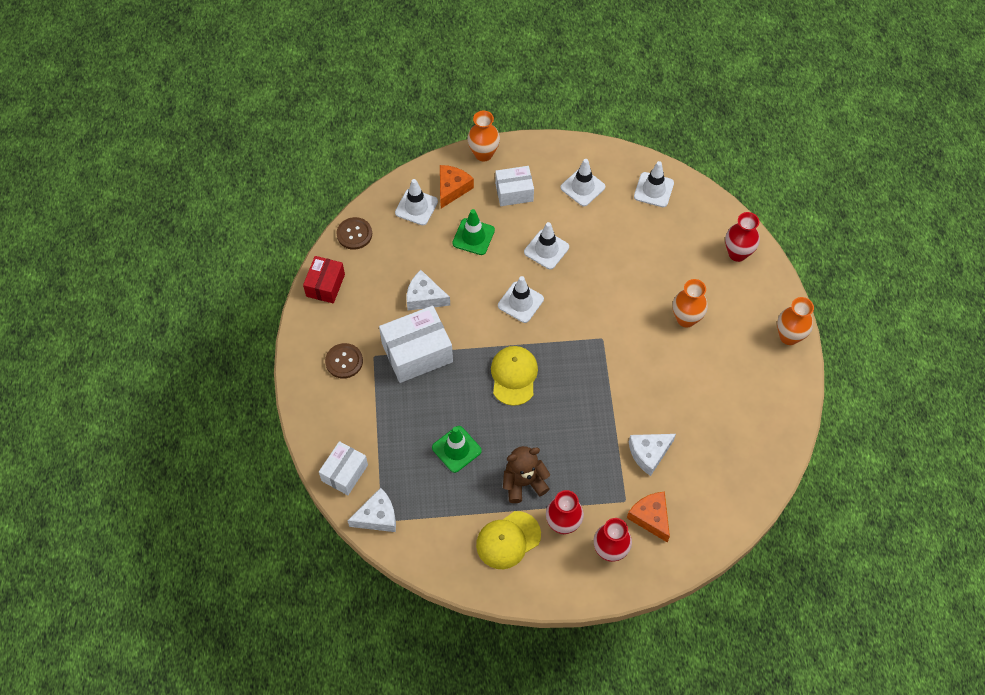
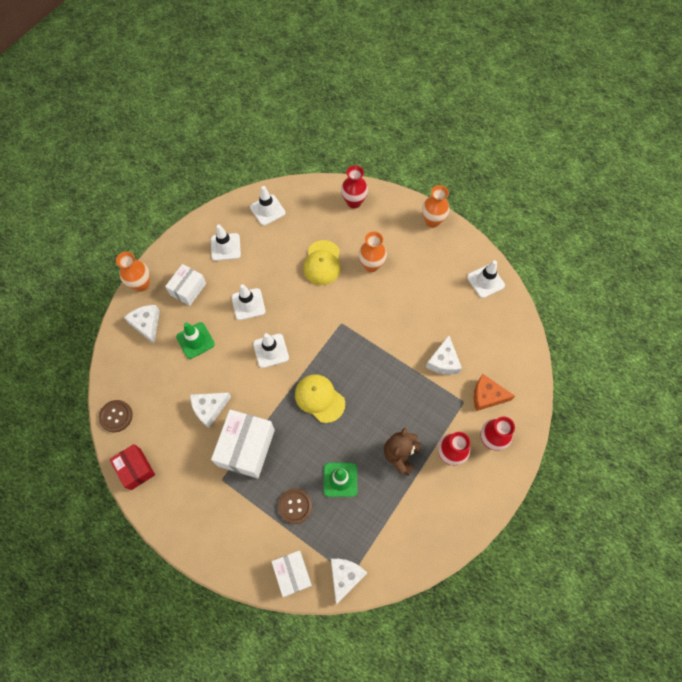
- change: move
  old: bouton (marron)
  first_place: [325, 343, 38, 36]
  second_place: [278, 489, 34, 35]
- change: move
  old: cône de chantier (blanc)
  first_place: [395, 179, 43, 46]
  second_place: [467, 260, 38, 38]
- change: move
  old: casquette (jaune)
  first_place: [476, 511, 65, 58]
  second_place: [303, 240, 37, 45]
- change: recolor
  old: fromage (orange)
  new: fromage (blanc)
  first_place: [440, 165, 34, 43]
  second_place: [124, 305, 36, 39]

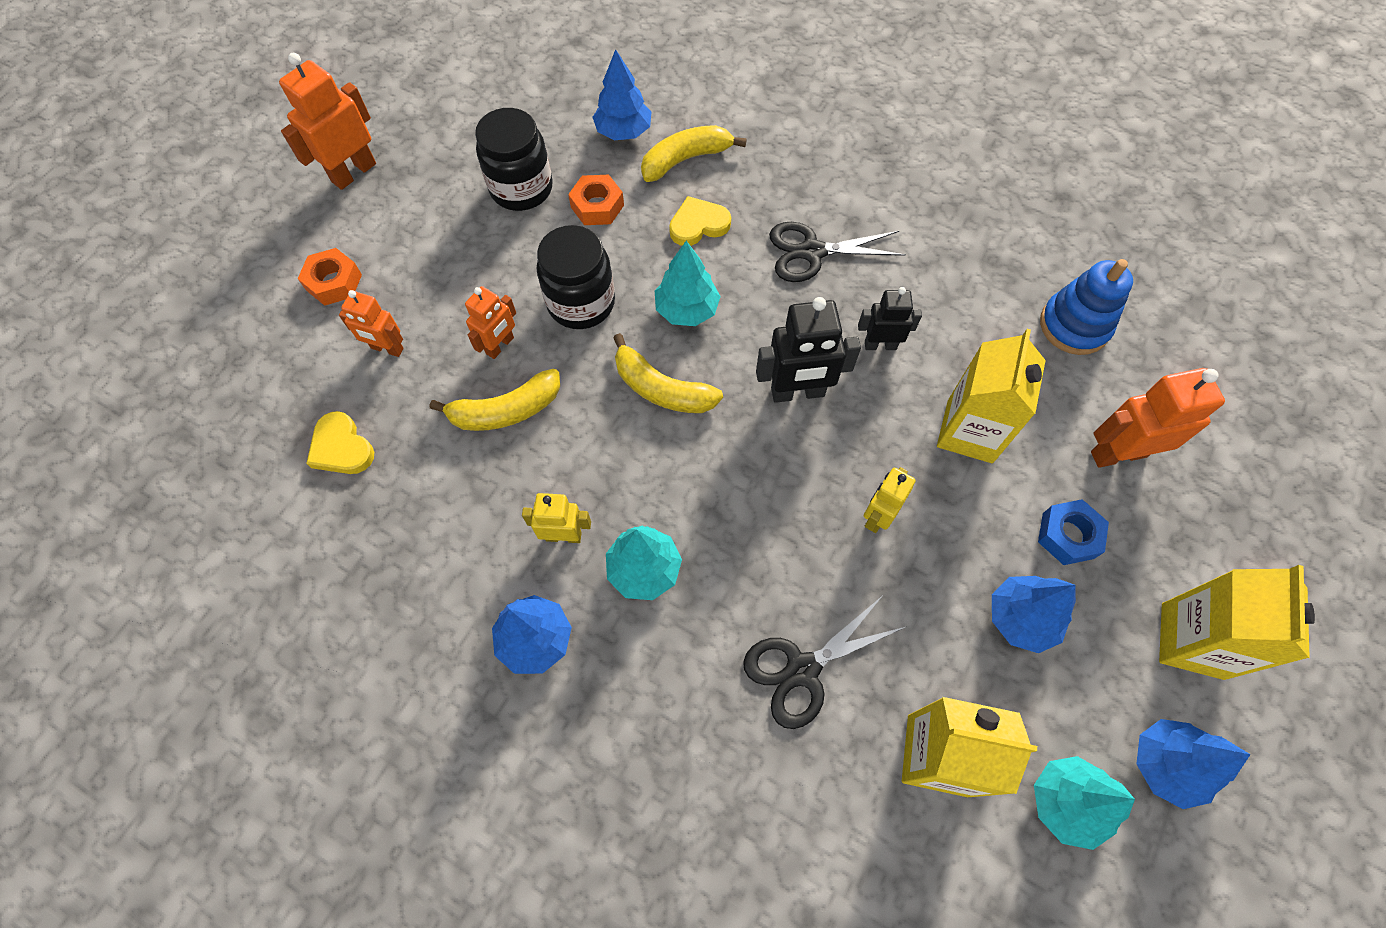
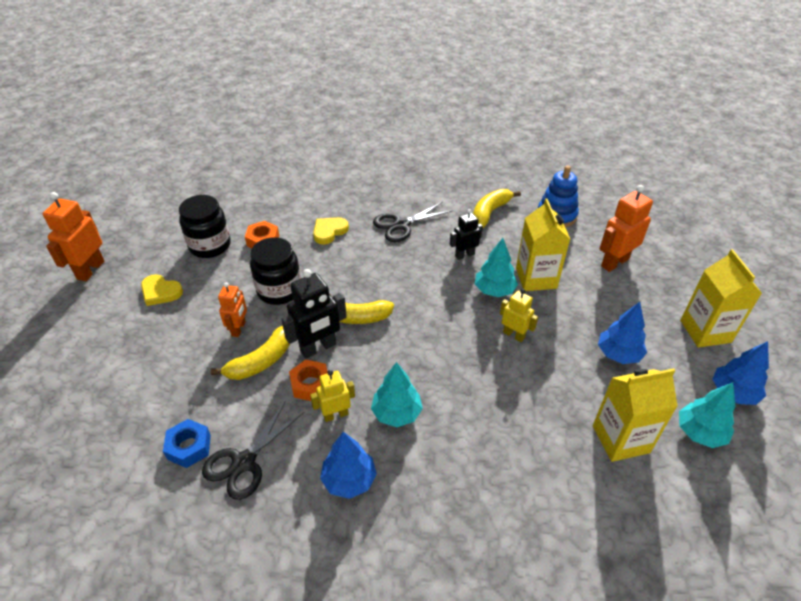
- change: delete
  old: robot (orange)
  first_place: [339, 290, 65, 67]
- change: delete
  old: arbre (bleu)
  first_place: [592, 49, 60, 91]
- change: move
  old: écrou (orange)
  first_place: [298, 248, 64, 58]
  second_place: [289, 360, 39, 41]
- change: move
  old: cœur (jaune)
  first_place: [306, 411, 68, 63]
  second_place: [141, 274, 42, 32]
- change: move
  old: banane (jaune)
  first_place: [641, 125, 106, 57]
  second_place: [473, 189, 48, 39]
- change: move
  old: arbre (turquoise)
  first_place: [655, 241, 66, 85]
  second_place: [475, 238, 43, 59]
- change: move
  old: ciseaux (noir)
  first_place: [743, 596, 162, 133]
  second_place: [202, 401, 102, 99]
- change: move
  old: robot (noir)
  first_place: [756, 297, 105, 106]
  second_place: [281, 269, 66, 90]
- change: move
  old: écrou (bleu)
  first_place: [1038, 499, 71, 66]
  second_place: [163, 419, 48, 49]
- change: rotate
  old: robot (jaune)
  first_place: [864, 467, 52, 66]
  second_place: [500, 289, 38, 53]
  degrees: 120

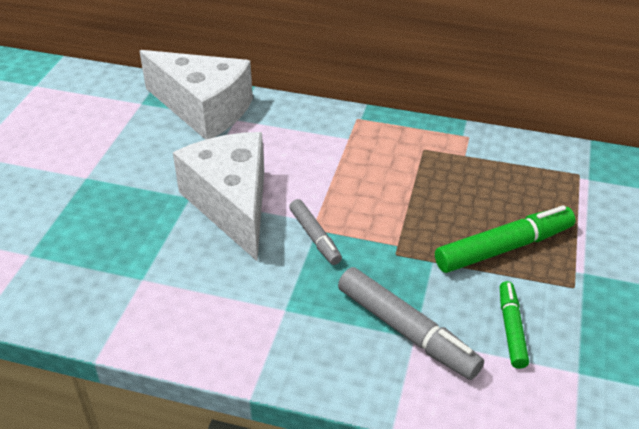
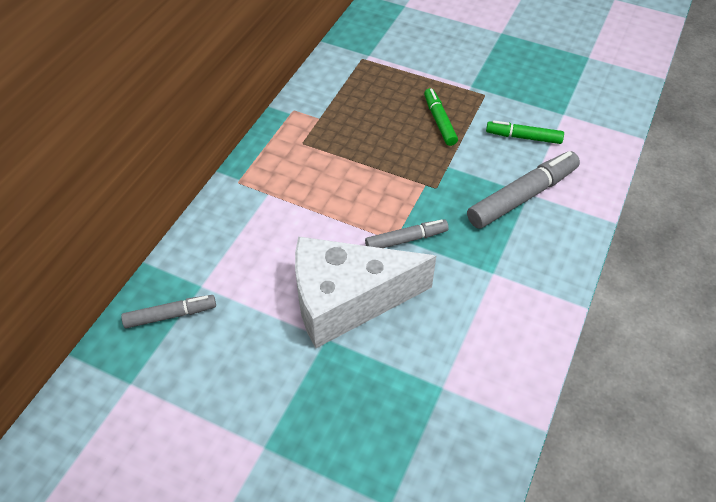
- change: replace
  old: fromage (blanc)
  new: feutre (gris)
  first_place: [139, 50, 114, 90]
  second_place: [121, 295, 95, 33]
- change: resize
  old: feutre (vert)
  first_place: [435, 205, 141, 68]
  second_place: [424, 88, 34, 58]
  factor: 0.6

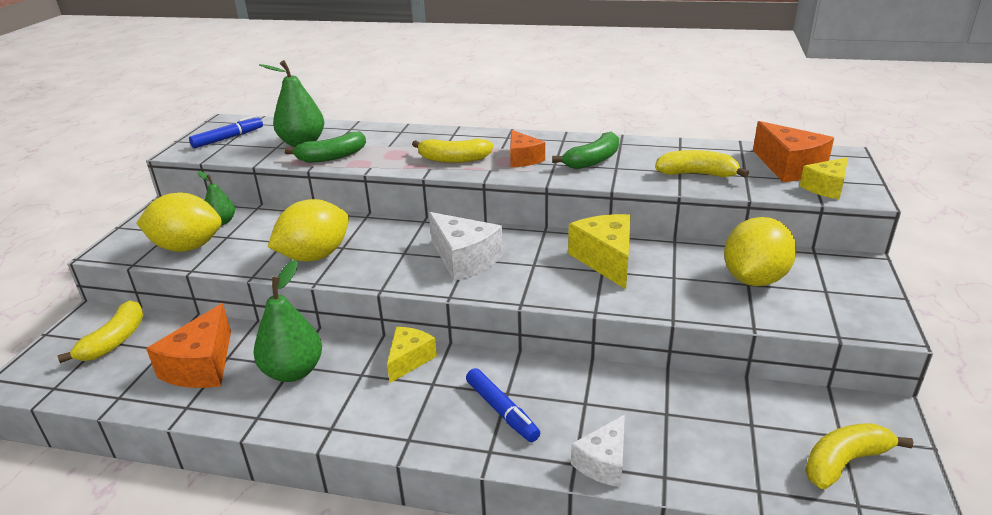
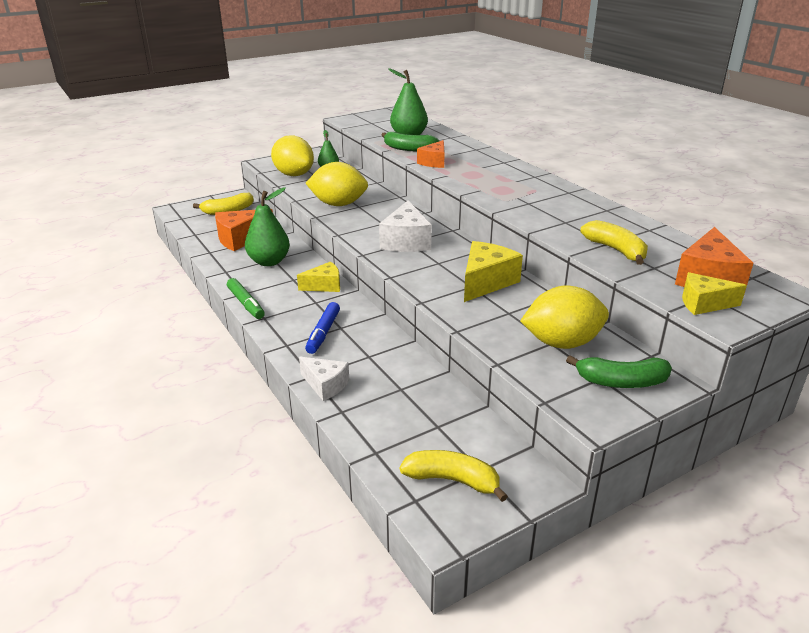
- change: delete
  old: feutre (bleu)
  first_place: [189, 116, 74, 32]
- change: delete
  old: banane (jaune)
  first_place: [412, 138, 81, 25]
- change: insert
  new: feutre (vert)
  second_place: [227, 278, 38, 41]
- change: move
  old: fromage (orange)
  first_place: [510, 130, 35, 37]
  second_place: [417, 140, 28, 28]
- change: move
  old: banane (vert)
  first_place: [552, 131, 67, 38]
  second_place: [566, 355, 106, 33]
- change: rotate
  old: fromage (blanc)
  first_place: [571, 415, 54, 72]
  second_place: [299, 357, 50, 44]
  degrees: -135

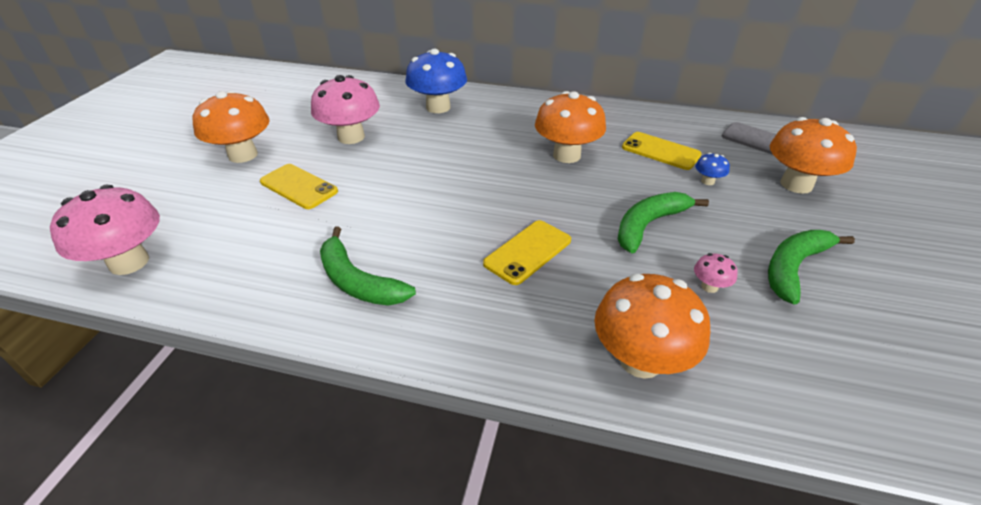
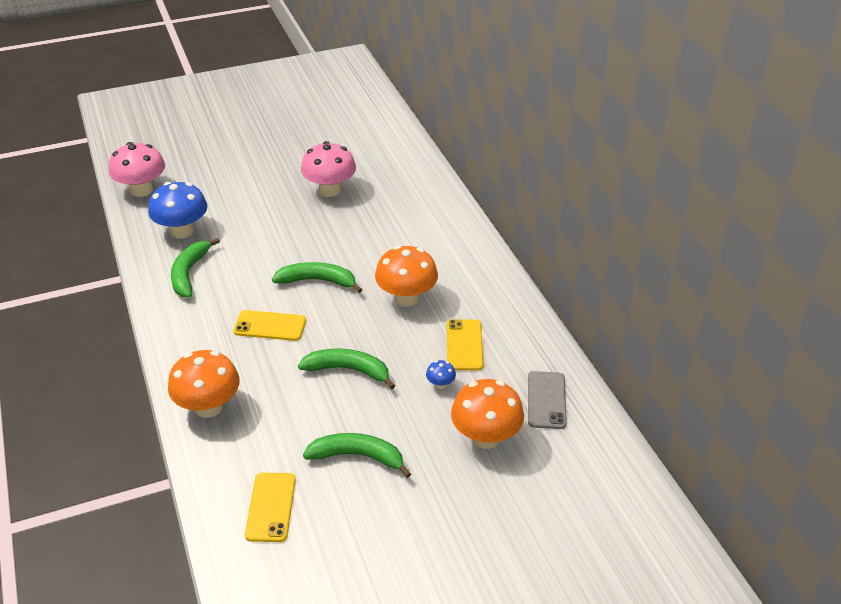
- change: delete
  old: champignon (orange)
  first_place: [193, 91, 77, 72]
- change: delete
  old: champignon (rose)
  first_place: [694, 253, 44, 40]
- change: insert
  new: banane (vert)
  second_place: [272, 262, 90, 31]
- change: move
  old: téléphone (jaune)
  first_place: [260, 164, 78, 45]
  second_place: [245, 473, 51, 69]
- change: move
  old: champignon (bleu)
  first_place: [405, 49, 62, 64]
  second_place: [148, 182, 59, 56]

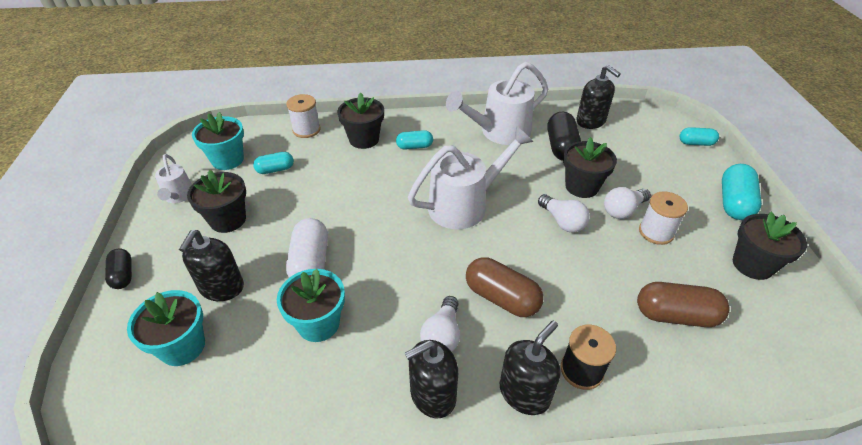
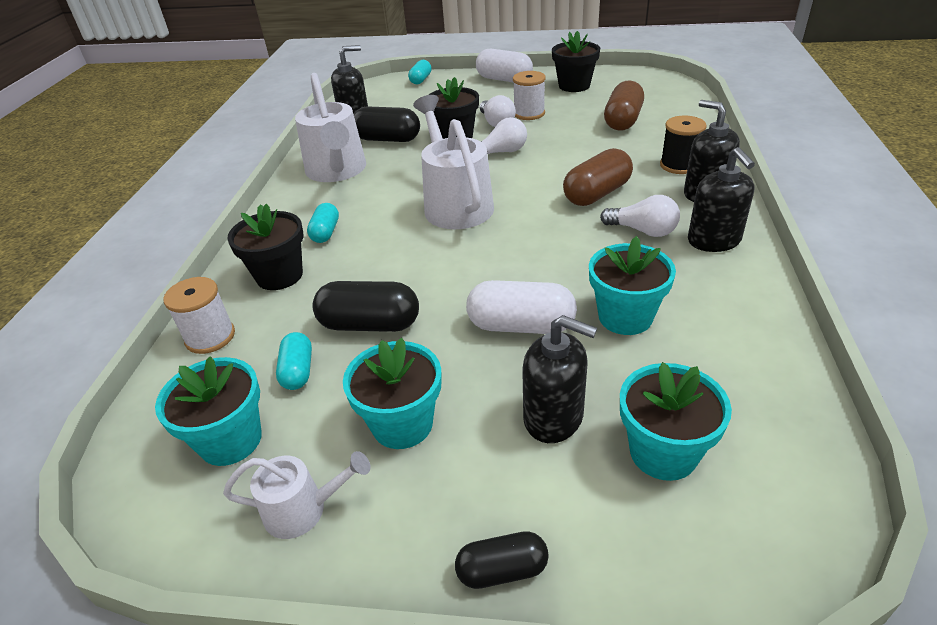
- change: insert
  new: gélule (noir)
  second_place: [312, 281, 107, 51]
- change: recolor
  old: pot de fleurs (noir)
  new: pot de fleurs (turquoise)
  first_place: [187, 170, 59, 63]
  second_place: [343, 338, 99, 111]
- change: recolor
  old: gélule (turquoise)
  new: gélule (blanc)
  first_place: [722, 164, 40, 56]
  second_place: [476, 49, 57, 34]

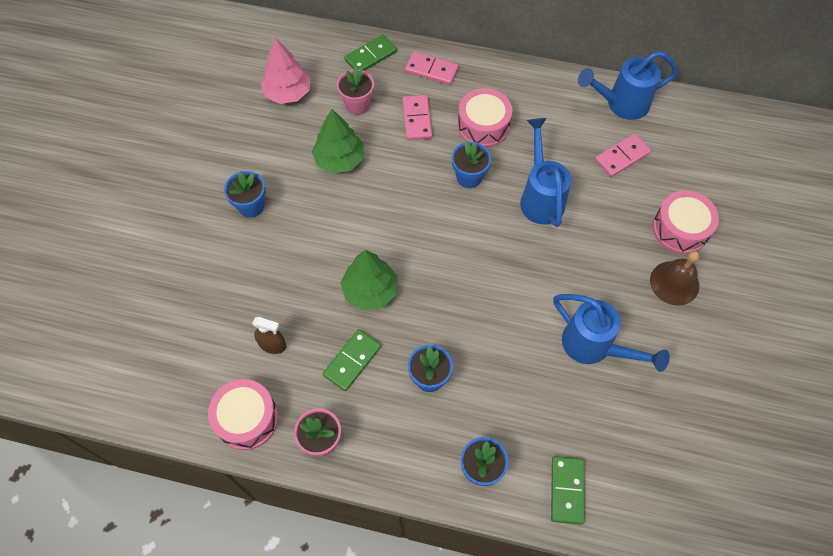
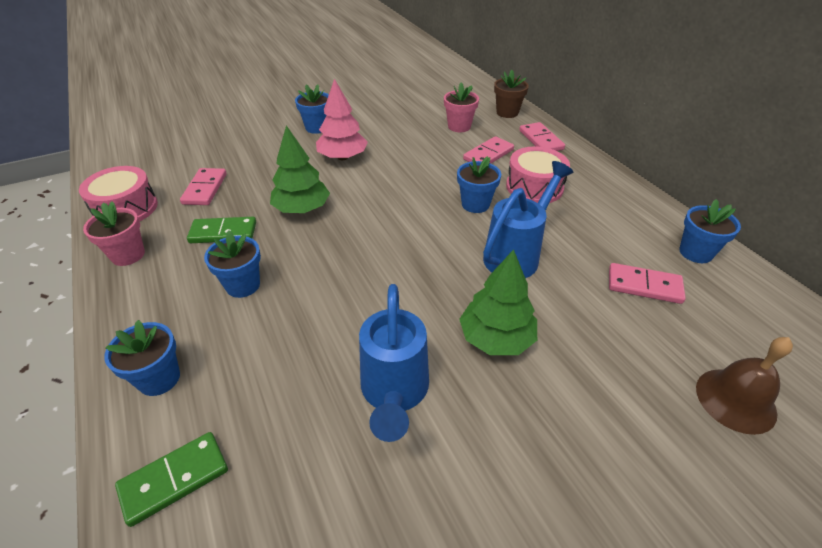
- change: delete
  old: tambour (rose)
  first_place: [653, 190, 66, 64]
- change: move
  old: arbre (rose)
  first_place: [261, 38, 50, 66]
  second_place: [316, 79, 52, 81]
- change: move
  old: arbre (vert)
  first_place: [312, 109, 52, 64]
  second_place: [459, 249, 78, 106]
- change: move
  old: cloche (marron)
  first_place: [650, 251, 50, 55]
  second_place: [696, 337, 97, 98]
- change: replace
  old: vaporisateur (marron)
  new: domino (rose)
  first_place: [252, 317, 35, 37]
  second_place: [180, 168, 47, 37]
- change: replace
  old: domino (vert)
  new: pot de fleurs (marron)
  first_place: [344, 35, 53, 36]
  second_place: [494, 70, 35, 48]
- change: replace
  old: arrosoir (bleu)
  new: pot de fleurs (bleu)
  first_place: [578, 51, 100, 69]
  second_place: [679, 199, 62, 64]

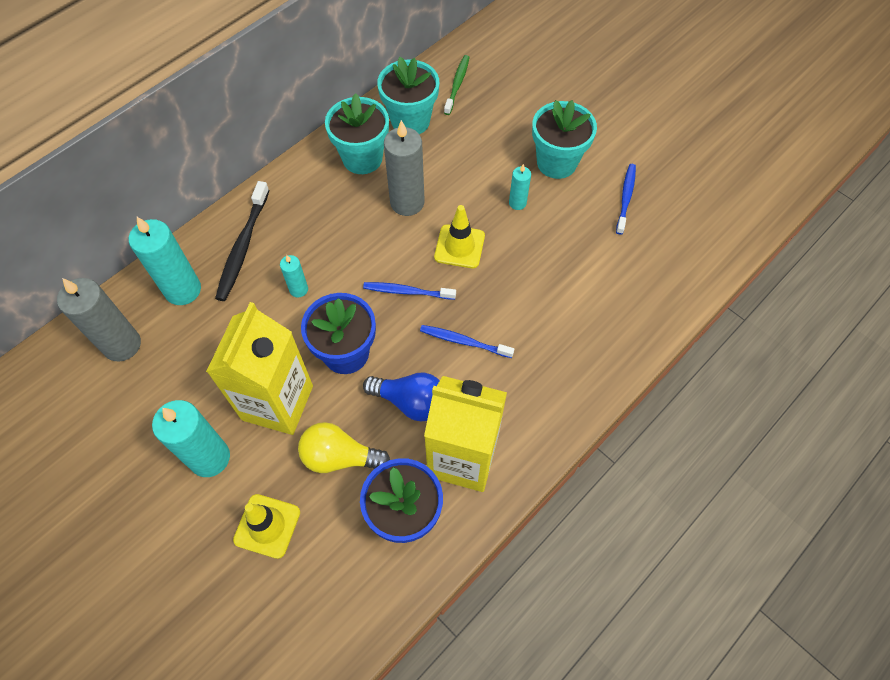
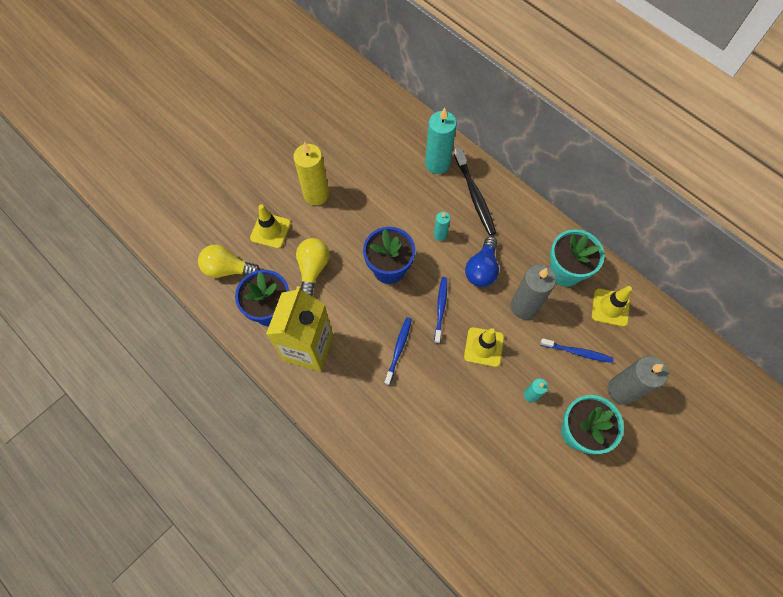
- change: delete
  old: brique de lait (jaune)
  first_place: [206, 302, 107, 133]
- change: delete
  old: brosse à dents (vert)
  first_place: [444, 55, 25, 60]
- change: insert
  new: ampoule (jaune)
  second_place: [198, 245, 62, 33]
- change: move
  old: bougie (gris)
  first_place: [57, 278, 84, 84]
  second_place: [607, 356, 62, 49]
- change: move
  old: ampoule (bleu)
  first_place: [363, 373, 77, 49]
  second_place: [465, 236, 34, 51]
- change: move
  old: brosse à dents (bleu)
  first_place: [616, 164, 20, 71]
  second_place: [540, 338, 74, 25]
- change: replace
  old: pot de fleurs (turquoise)
  new: cône de chantier (jaune)
  first_place: [377, 57, 62, 77]
  second_place: [592, 286, 40, 41]
- change: recolor
  old: bougie (turquoise)
  new: bougie (jaune)
  first_place: [152, 400, 78, 77]
  second_place: [293, 142, 36, 63]
- change: rotate
  old: brosse à dents (noir)
  first_place: [215, 181, 55, 120]
  second_place: [454, 147, 42, 89]
  degrees: -120

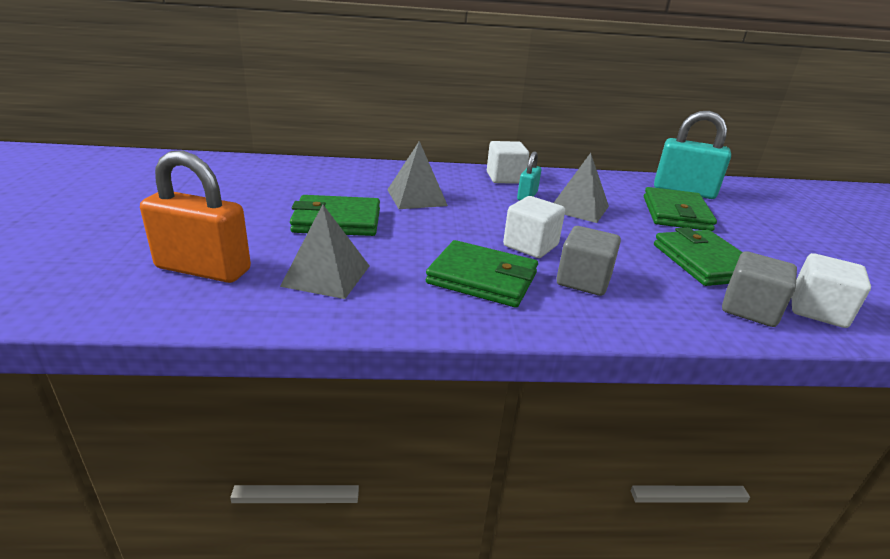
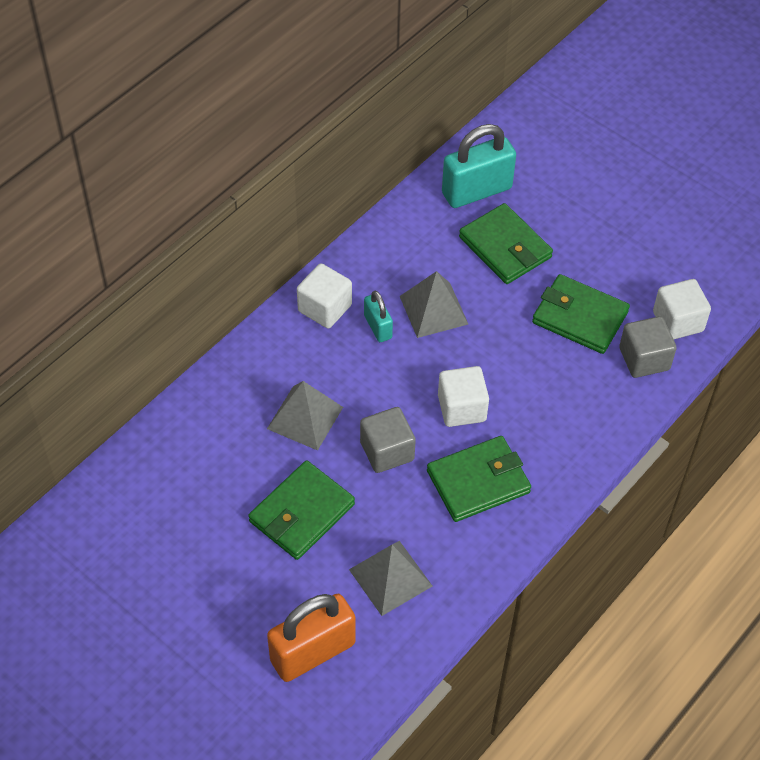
- change: move
  old: cube (gris)
  first_place: [556, 226, 65, 70]
  second_place: [360, 407, 56, 66]

